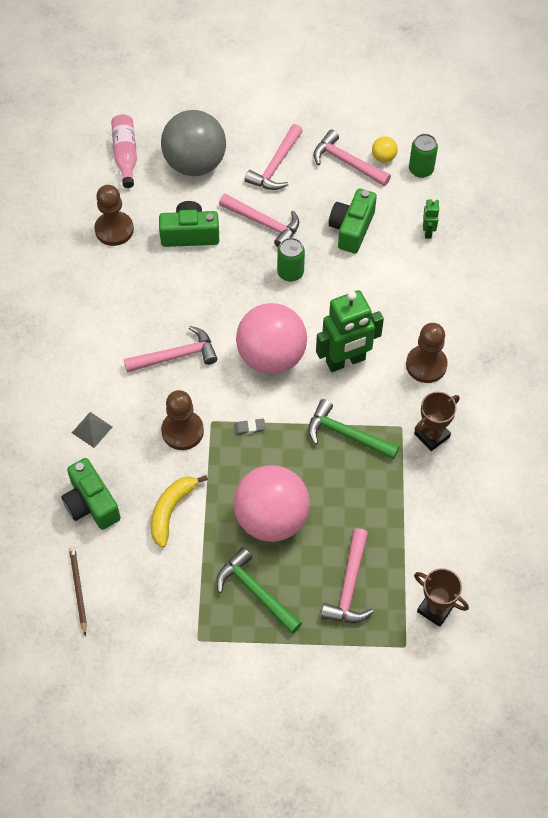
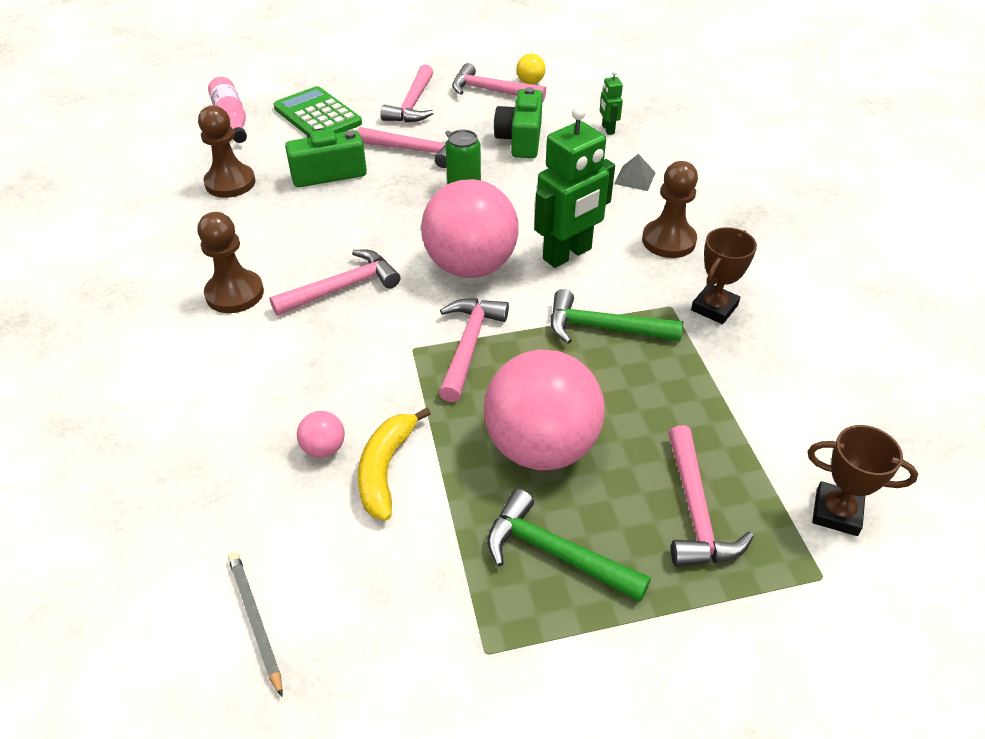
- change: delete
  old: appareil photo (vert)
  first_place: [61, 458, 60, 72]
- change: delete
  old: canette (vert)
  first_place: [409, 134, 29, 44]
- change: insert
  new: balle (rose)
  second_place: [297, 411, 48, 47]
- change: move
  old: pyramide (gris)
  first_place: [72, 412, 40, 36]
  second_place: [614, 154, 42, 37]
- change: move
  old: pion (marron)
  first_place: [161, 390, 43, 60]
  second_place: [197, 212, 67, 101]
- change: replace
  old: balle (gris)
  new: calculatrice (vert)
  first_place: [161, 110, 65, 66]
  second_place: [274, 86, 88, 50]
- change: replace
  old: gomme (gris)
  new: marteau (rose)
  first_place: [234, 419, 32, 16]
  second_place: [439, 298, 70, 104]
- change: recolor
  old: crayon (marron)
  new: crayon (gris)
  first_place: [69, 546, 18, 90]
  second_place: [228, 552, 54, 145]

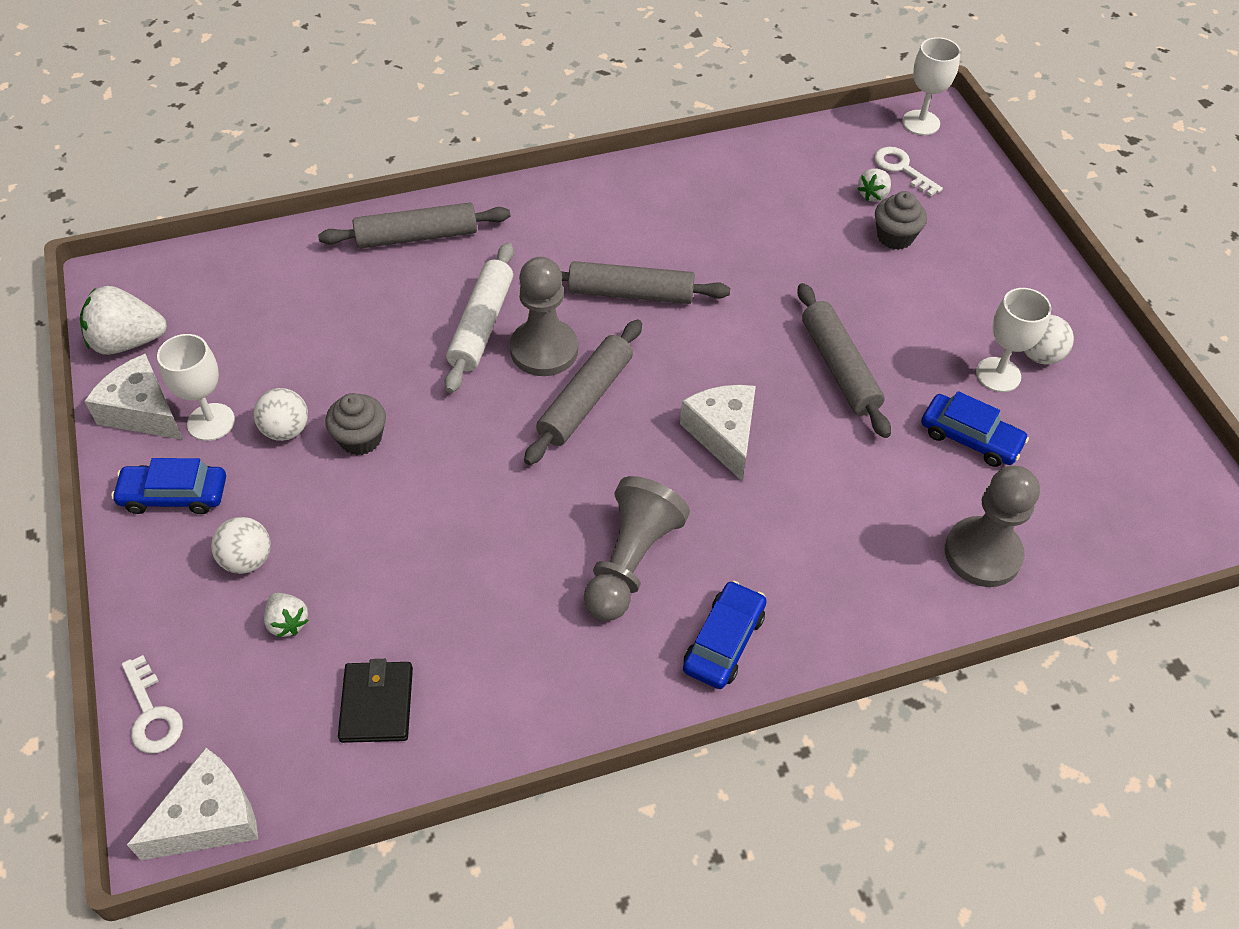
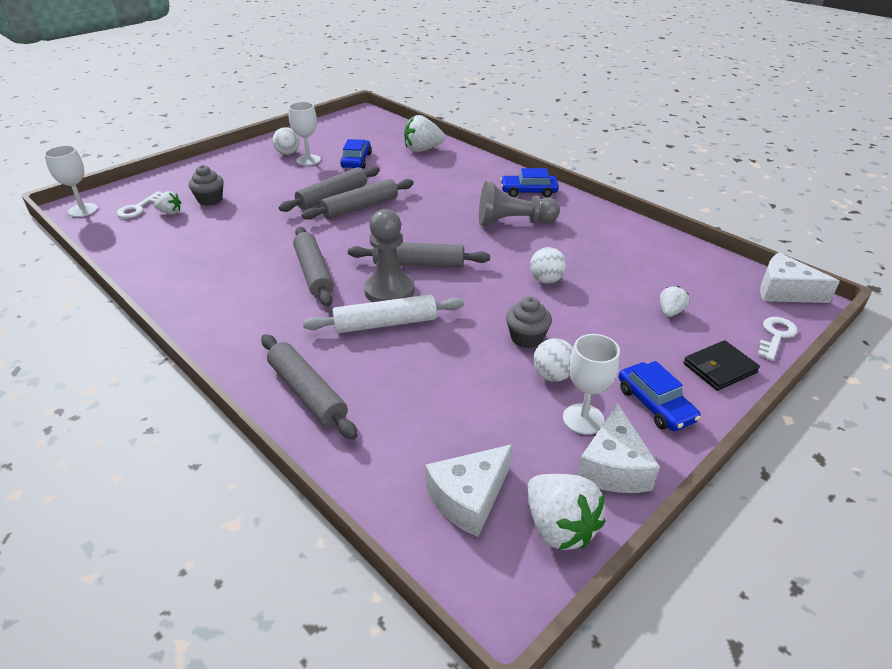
- change: insert
  new: rouleau à pâtisserie (gris)
  second_place: [302, 179, 112, 41]
- change: move
  old: balle (blanc)
  first_place: [211, 517, 60, 57]
  second_place: [530, 247, 36, 36]
- change: move
  old: portefeuille (noir)
  first_place: [338, 659, 75, 84]
  second_place: [683, 340, 77, 51]
- change: move
  old: fromage (blanc)
  first_place: [680, 385, 76, 96]
  second_place: [426, 444, 86, 93]
- change: replace
  old: pion (gris)
  new: fraise (blanc)
  first_place: [945, 466, 95, 121]
  second_place: [404, 115, 41, 37]

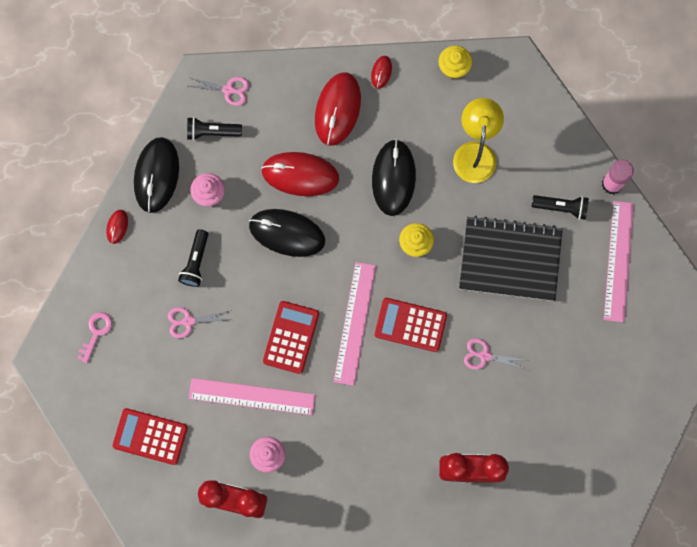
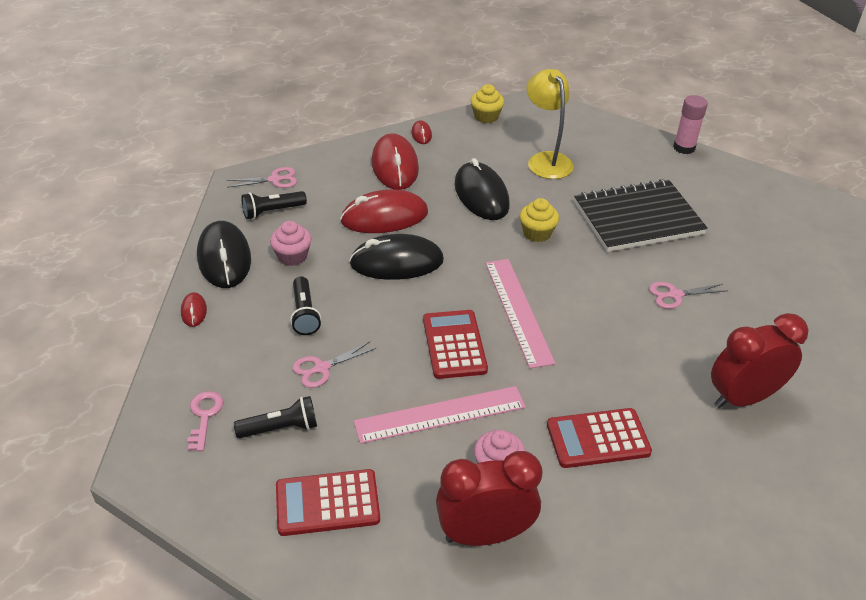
- change: delete
  old: règle (rose)
  first_place: [604, 201, 30, 121]
- change: move
  old: calculatrice (rouge)
  first_place: [375, 298, 72, 54]
  second_place: [547, 408, 105, 60]
- change: move
  old: lampe de poche (noir)
  first_place: [531, 195, 58, 25]
  second_place: [234, 396, 83, 42]

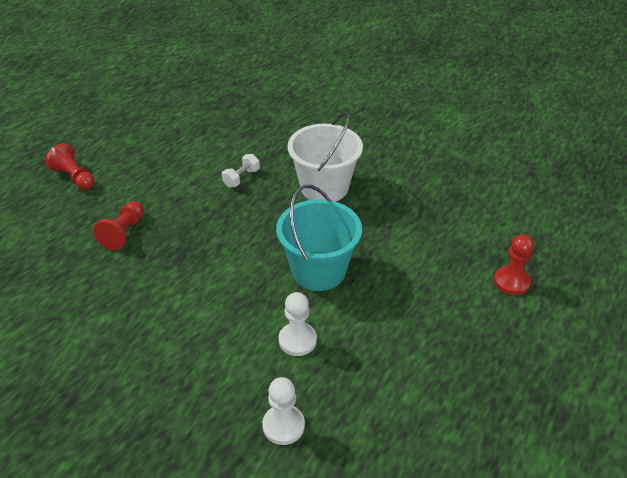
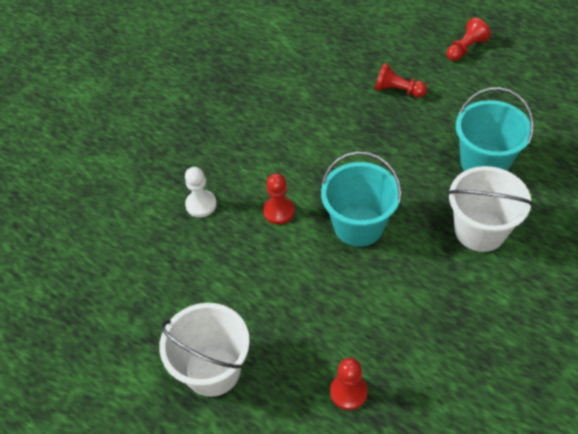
- change: insert
  new: seau (blanc)
  second_place: [159, 303, 91, 94]
- change: replace
  old: haltère (blanc)
  new: seau (turquoise)
  first_place: [222, 154, 38, 33]
  second_place: [456, 87, 78, 84]
- change: recolor
  old: pion (blanc)
  new: pion (rouge)
  first_place: [279, 292, 38, 64]
  second_place: [263, 173, 32, 52]

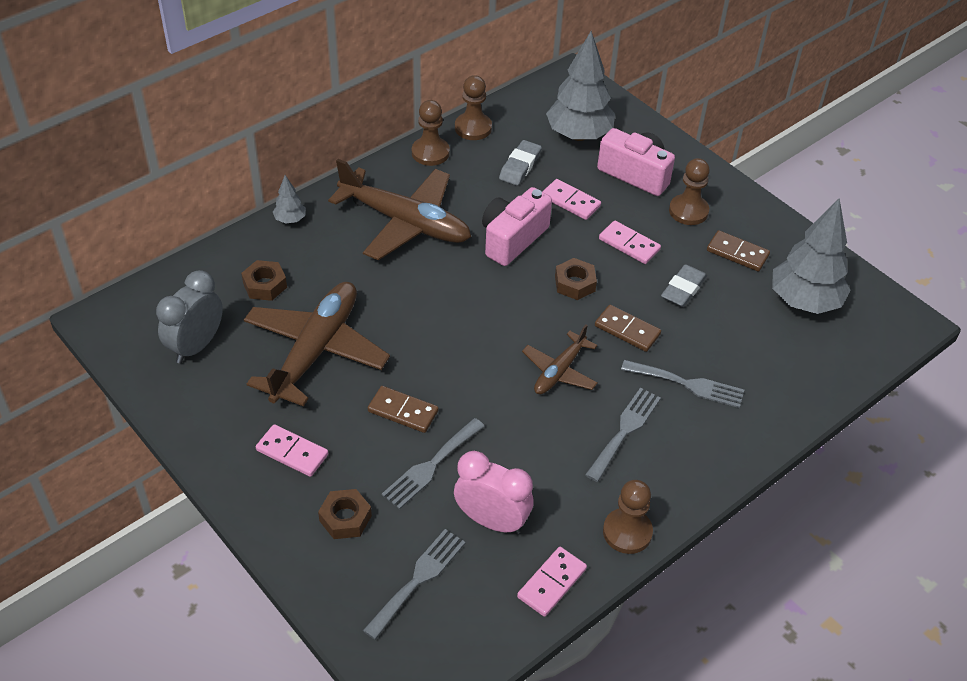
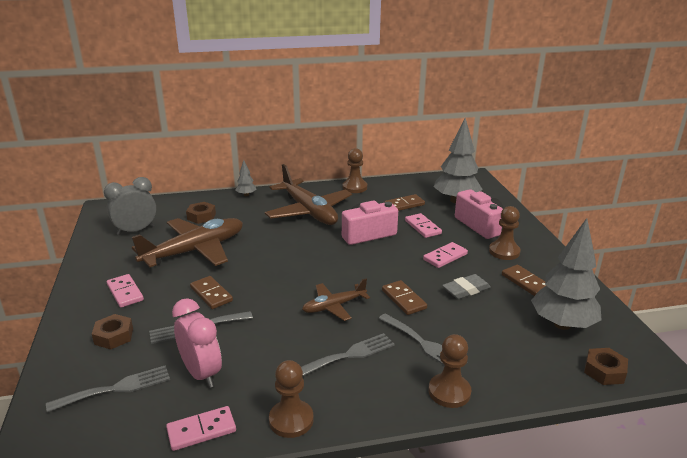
- change: move
  old: pion (marron)
  first_place: [455, 75, 37, 65]
  second_place: [428, 334, 43, 74]
- change: move
  old: écrou (marron)
  first_place: [555, 258, 42, 42]
  second_place: [584, 348, 44, 37]
- change: replace
  old: gomme (gris)
  new: domino (marron)
  first_place: [499, 140, 43, 46]
  second_place: [385, 194, 40, 17]
- change: rotate
  old: domino (rose)
  first_place: [599, 221, 62, 43]
  second_place: [423, 242, 45, 26]
  degrees: 75

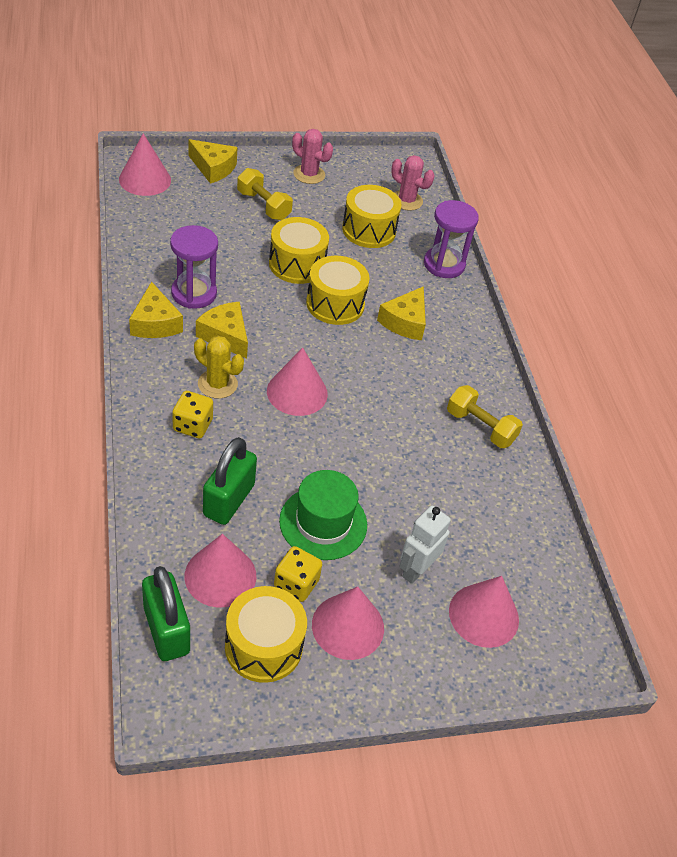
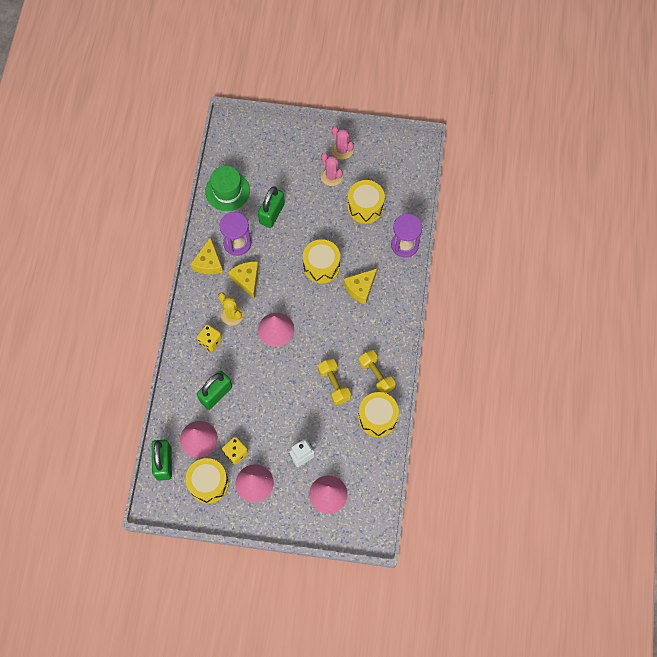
- change: delete
  old: cône (rose)
  first_place: [119, 133, 52, 63]
- change: delete
  old: fromage (jaune)
  first_place: [189, 139, 48, 45]
- change: insert
  new: cadenas (vert)
  second_place: [258, 186, 27, 42]
- change: move
  old: haltère (jaune)
  first_place: [237, 168, 56, 52]
  second_place: [318, 359, 33, 46]
- change: move
  old: tambour (jaune)
  first_place: [269, 217, 60, 67]
  second_place: [358, 392, 41, 45]
- change: move
  old: chapeau (vert)
  first_place: [279, 470, 88, 90]
  second_place: [205, 166, 45, 45]
- change: move
  old: cactus (rose)
  first_place: [391, 155, 43, 56]
  second_place: [321, 153, 22, 33]

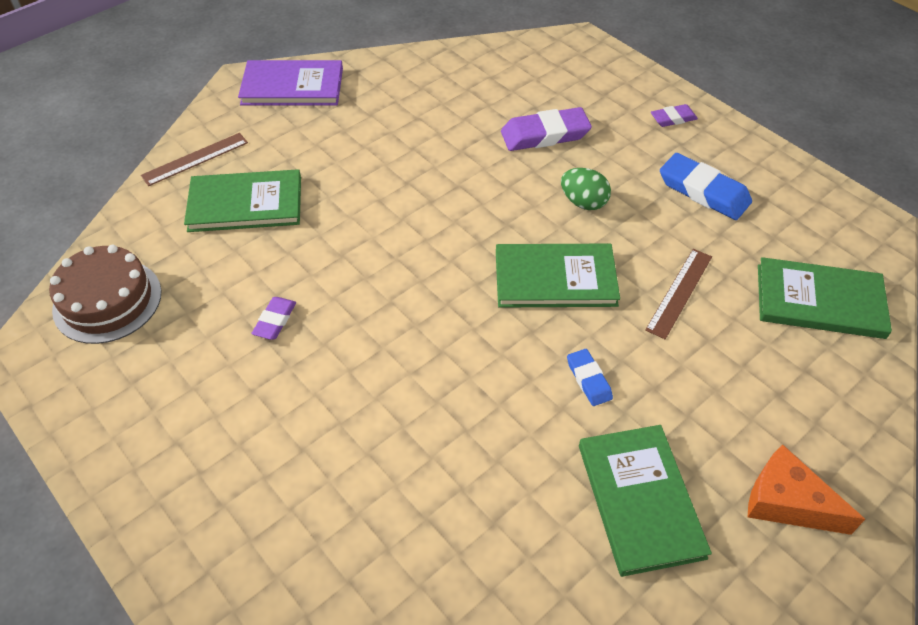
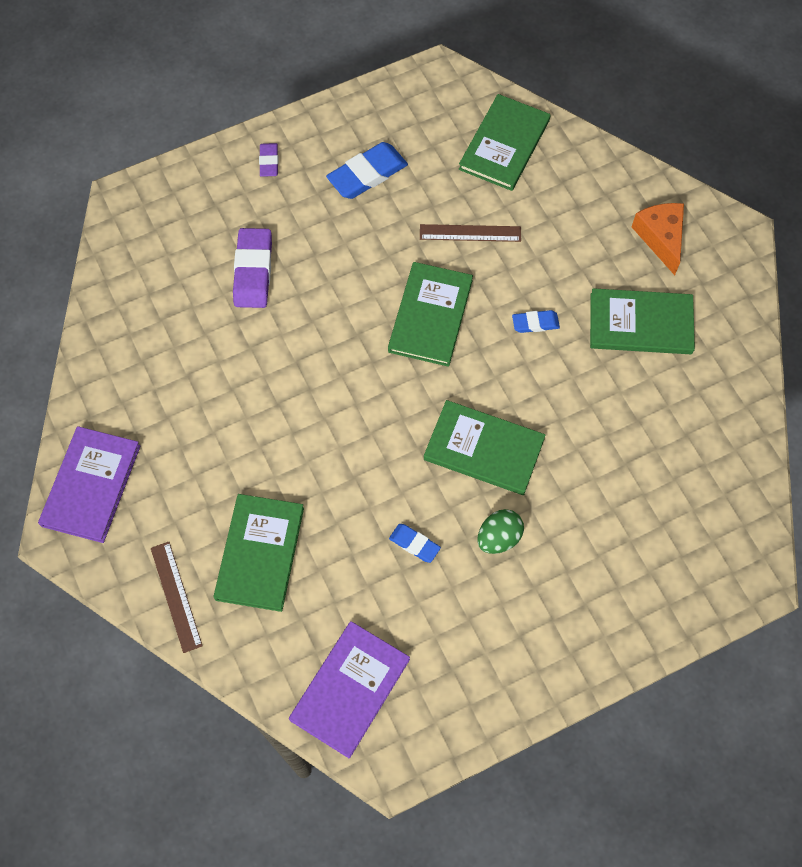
- change: insert
  new: livre (vert)
  second_place: [424, 400, 122, 95]
- change: move
  old: œuf (vert)
  first_place: [561, 168, 50, 42]
  second_place: [477, 509, 47, 45]
- change: replace
  old: gâteau (marron)
  new: livre (violet)
  first_place: [49, 245, 112, 99]
  second_place: [289, 621, 121, 138]
- change: recolor
  old: gomme (violet)
  new: gomme (bleu)
  first_place: [251, 297, 45, 43]
  second_place: [389, 524, 52, 39]
- change: rotate
  old: règle (marron)
  first_place: [645, 249, 67, 90]
  second_place: [420, 224, 101, 18]
  degrees: -45
- change: rotate
  old: fromage (orange)
  first_place: [748, 445, 117, 90]
  second_place: [632, 203, 52, 72]
  degrees: 120

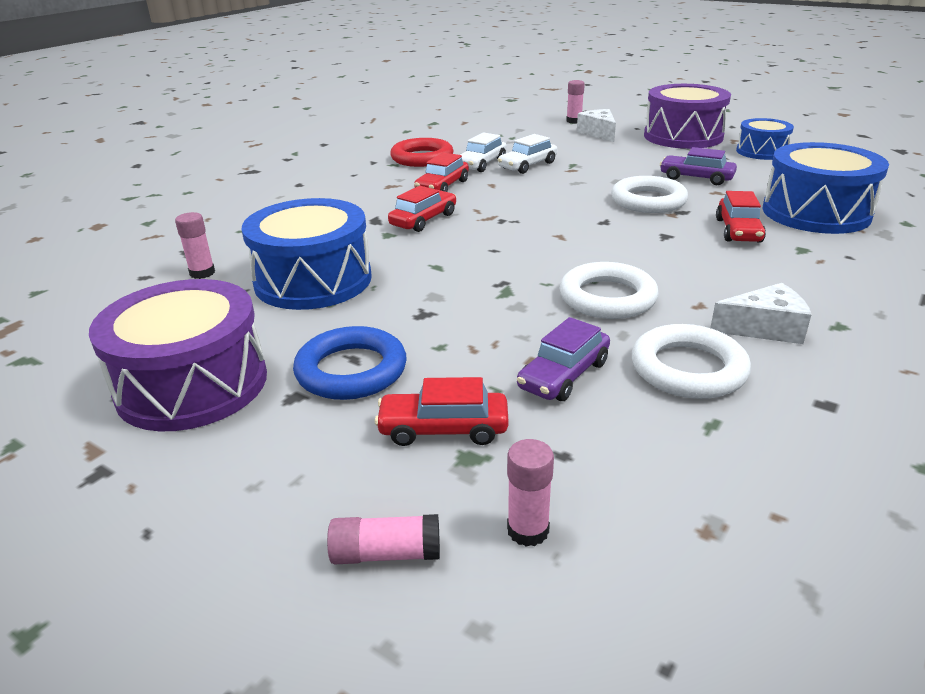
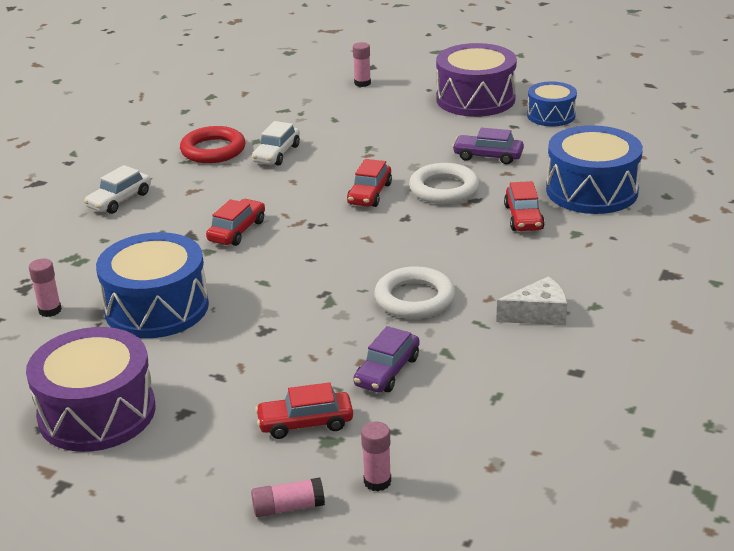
- change: delete
  old: anneau (bleu)
  first_place: [293, 326, 114, 74]
- change: delete
  old: fromage (blanc)
  first_place: [577, 109, 39, 33]
- change: delete
  old: anneau (blanc)
  first_place: [632, 324, 119, 75]
- change: move
  old: voiture (rouge)
  first_place: [414, 153, 55, 39]
  second_place: [347, 159, 45, 48]
- change: move
  old: voiture (blanc)
  first_place: [497, 134, 60, 40]
  second_place: [84, 165, 67, 49]

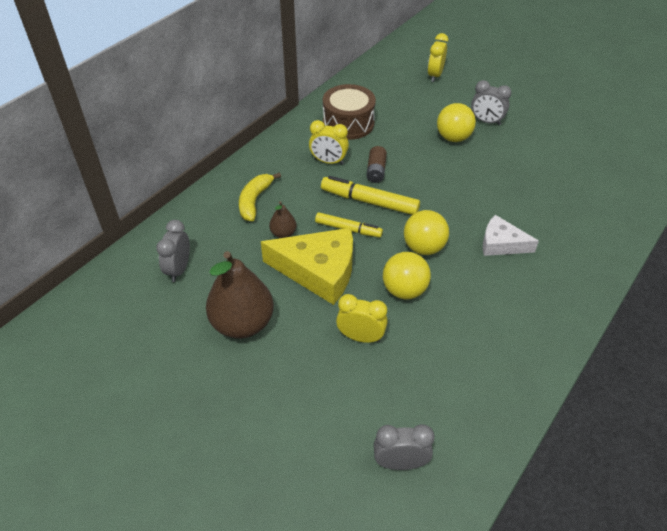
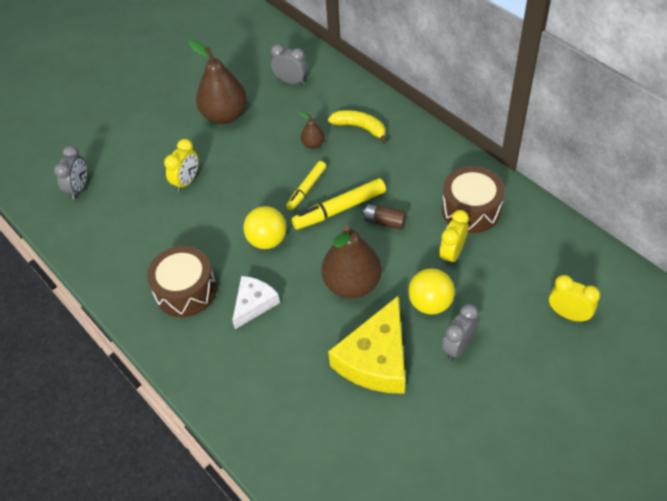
- change: delete
  old: balle (jaune)
  first_place: [383, 252, 48, 47]
- change: insert
  new: tambour (marron)
  second_place: [147, 246, 70, 71]
- change: insert
  new: poire (marron)
  second_place: [322, 225, 60, 74]
- change: move
  old: fromage (jaune)
  first_place: [261, 228, 92, 77]
  second_place: [328, 296, 77, 98]
- change: move
  old: réveil (jaune)
  first_place: [309, 120, 40, 45]
  second_place: [439, 210, 30, 56]
- change: rotate
  old: feutre (jaune)
  first_place: [321, 176, 99, 39]
  second_place: [291, 178, 95, 52]
  degrees: -150

